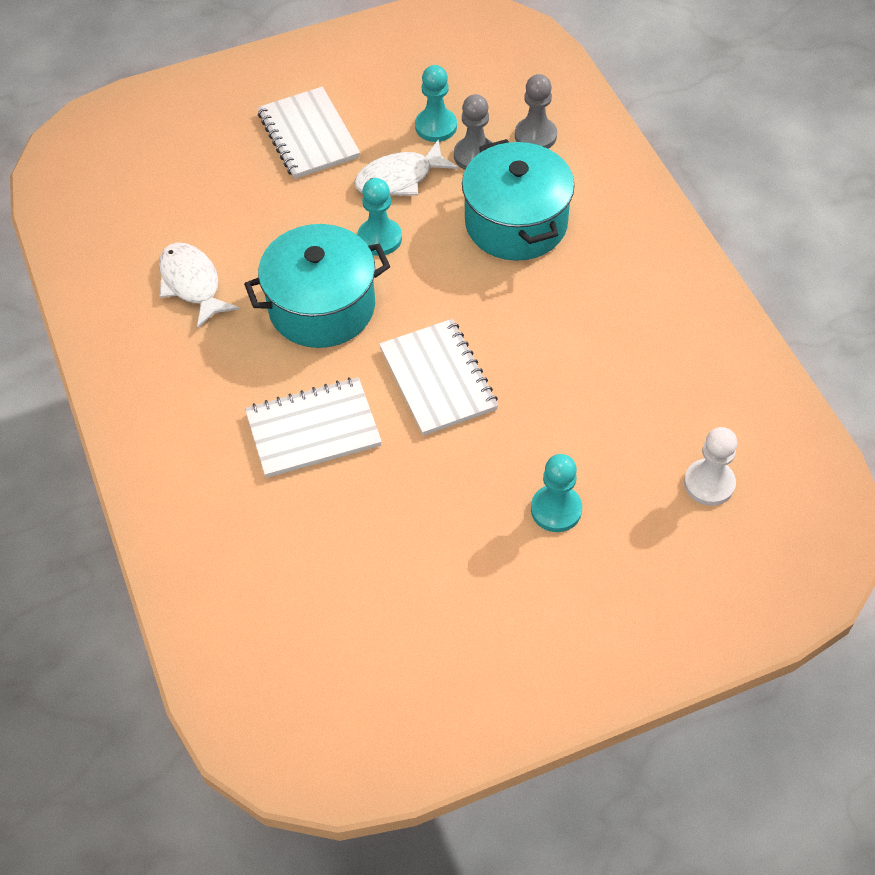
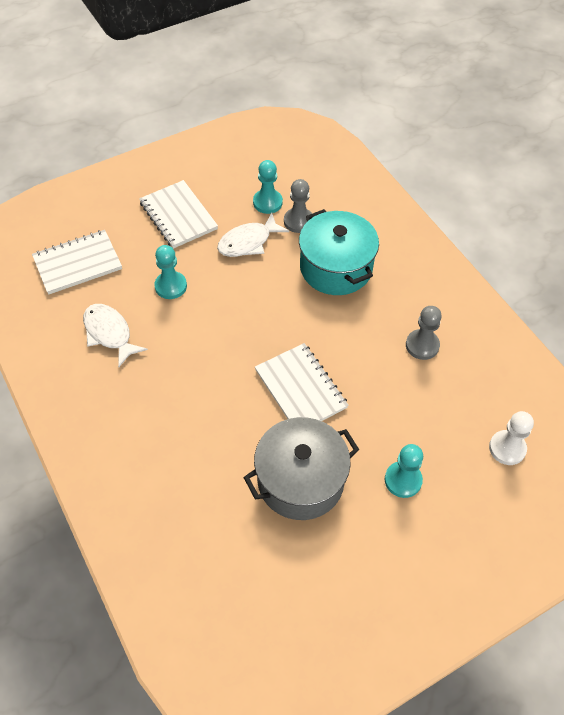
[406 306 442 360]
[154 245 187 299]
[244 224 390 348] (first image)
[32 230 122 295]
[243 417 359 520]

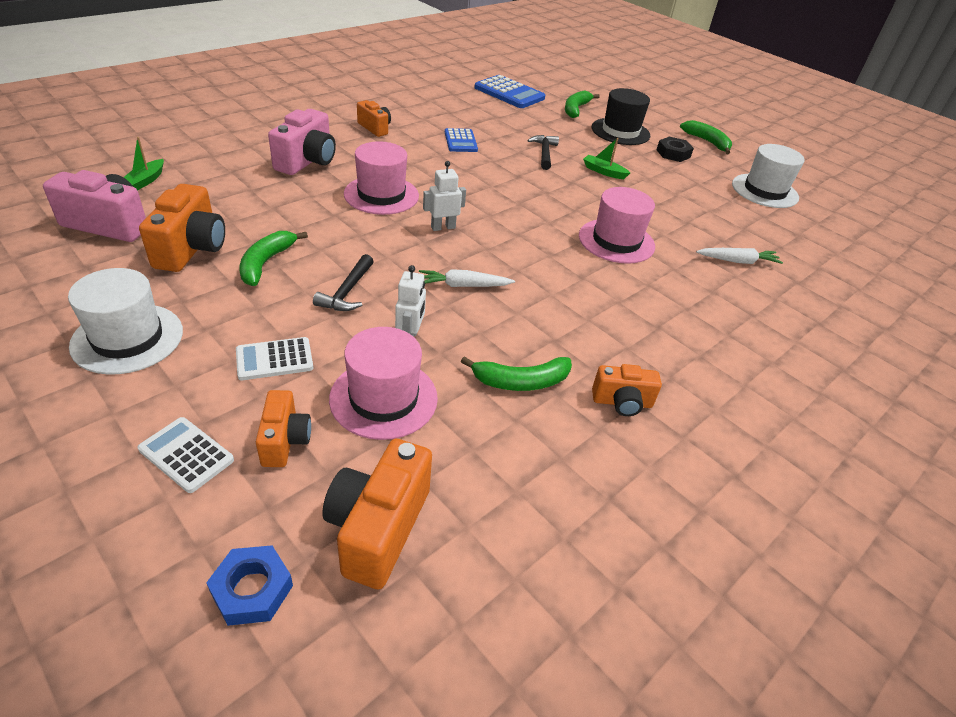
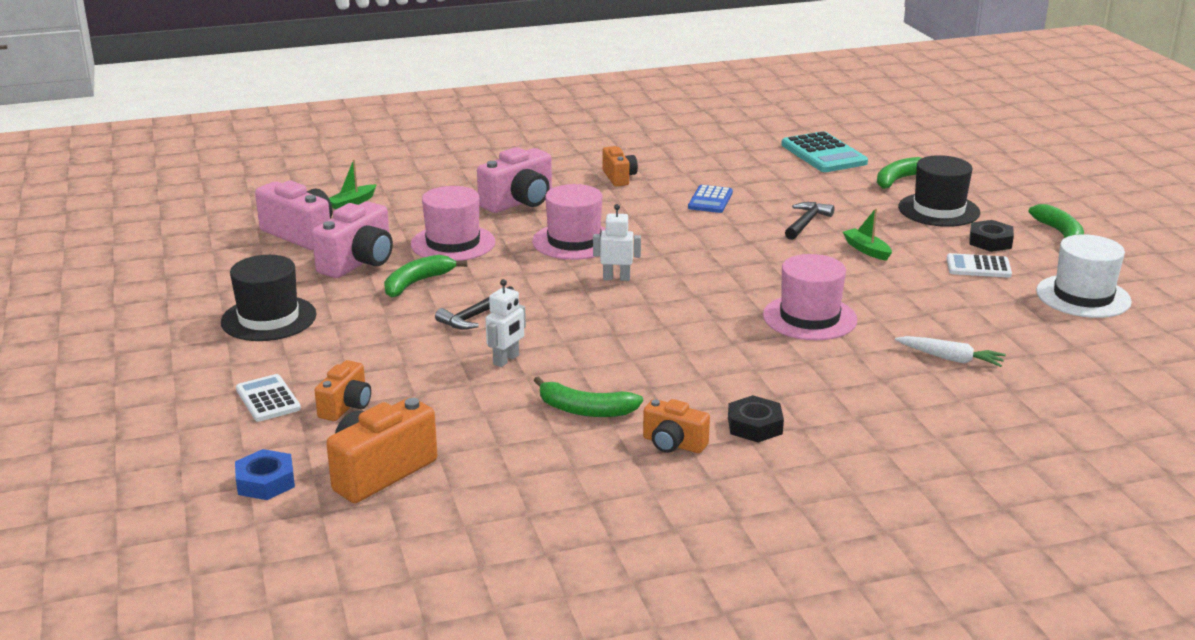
[781 131 868 172]
[312 201 393 278]
[221 255 316 341]
[419 269 515 287] (first image)
[411 186 495 261]
[947 253 1012 278]
[728 395 784 443]

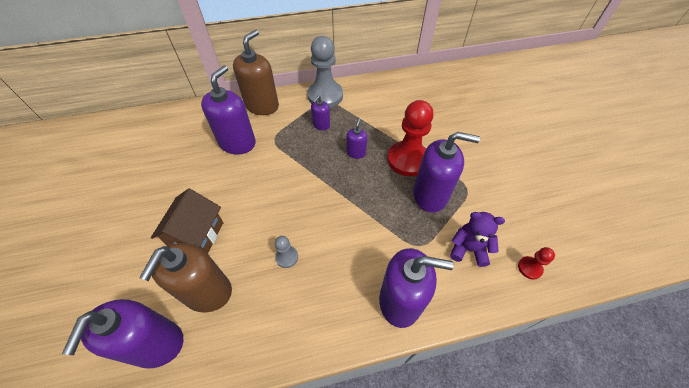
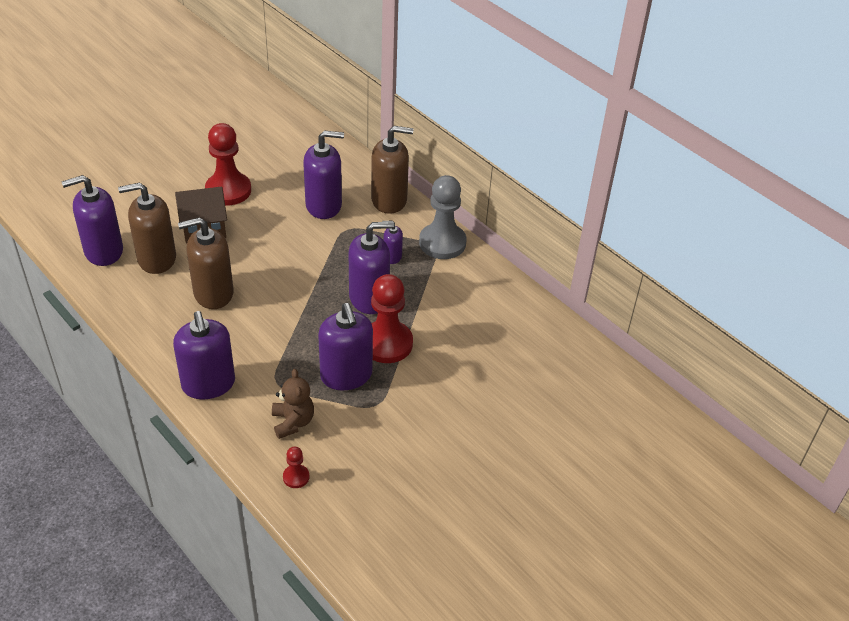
[349 222 394 314]
[272 369 314 439]
[178 217 234 309]
[205 123 251 206]

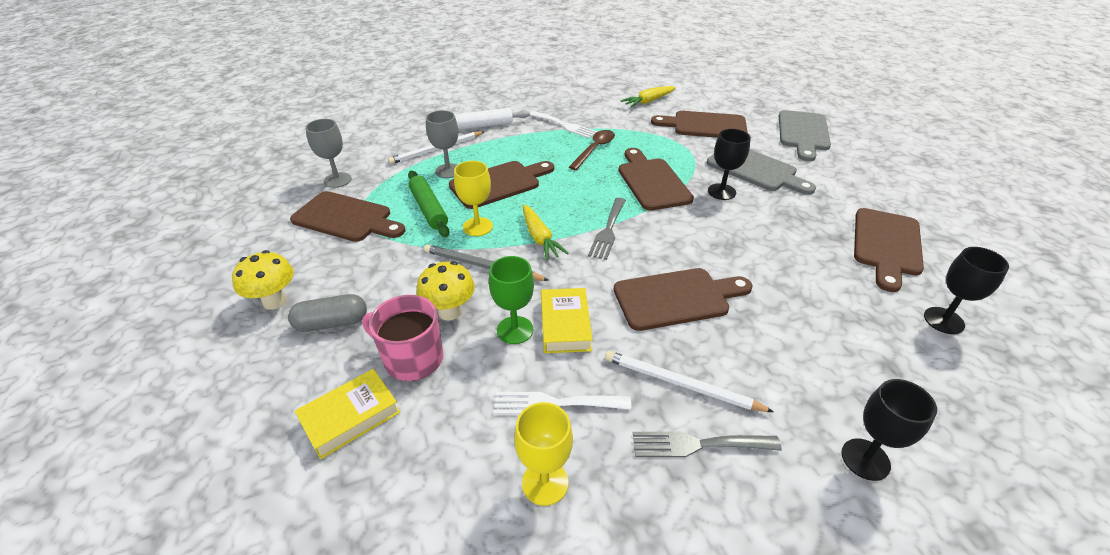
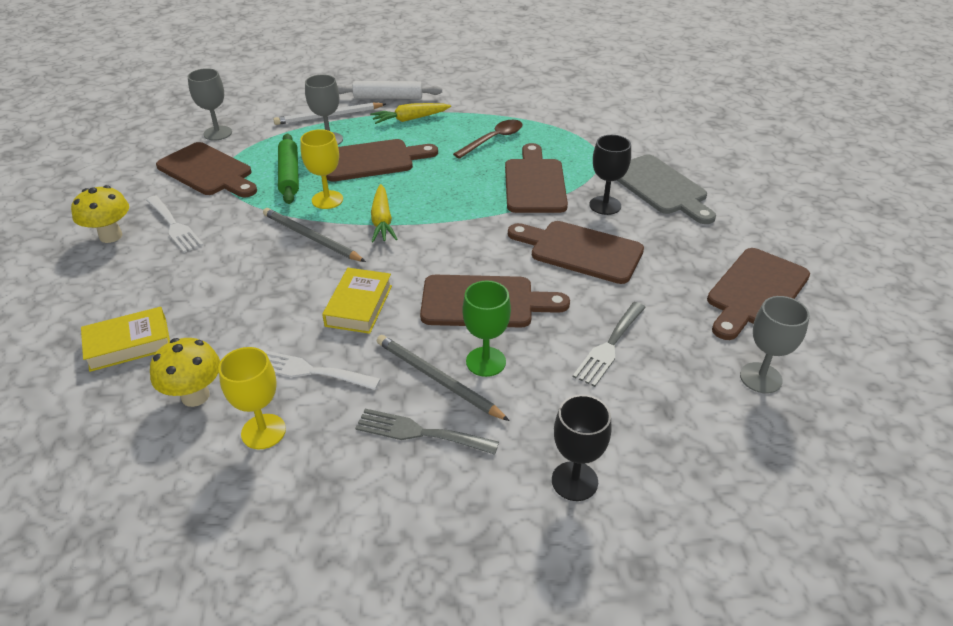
[370 103 451 124]
[779 110 831 161] (first image)
[146 196 204 253]
[508 221 644 284]
[573 302 646 387]
[740 296 810 394]
[462 281 511 377]
[150 338 221 407]
[288 294 367 332] (first image)
[362 295 443 381] (first image)
[377 335 510 421]

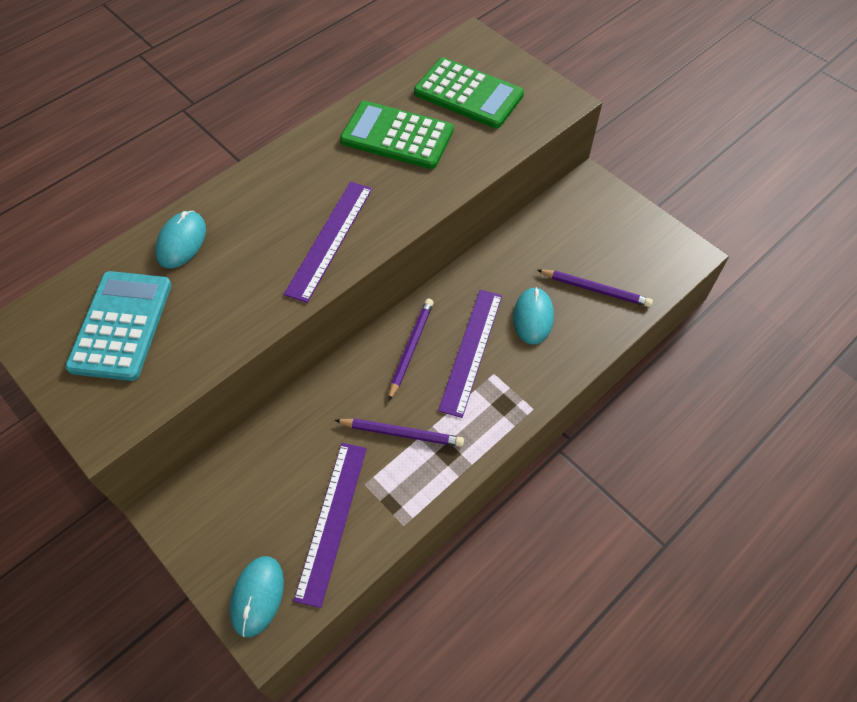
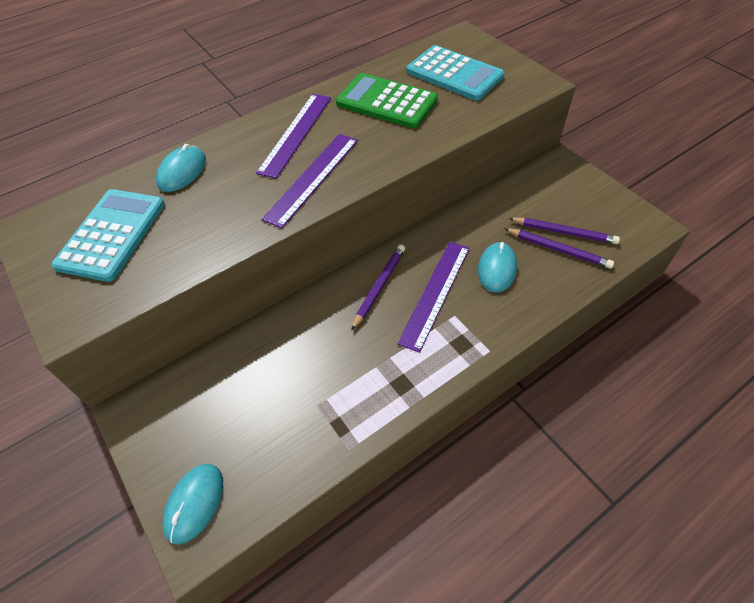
[407 45 505 101]
[508 218 620 244]
[256 94 331 179]

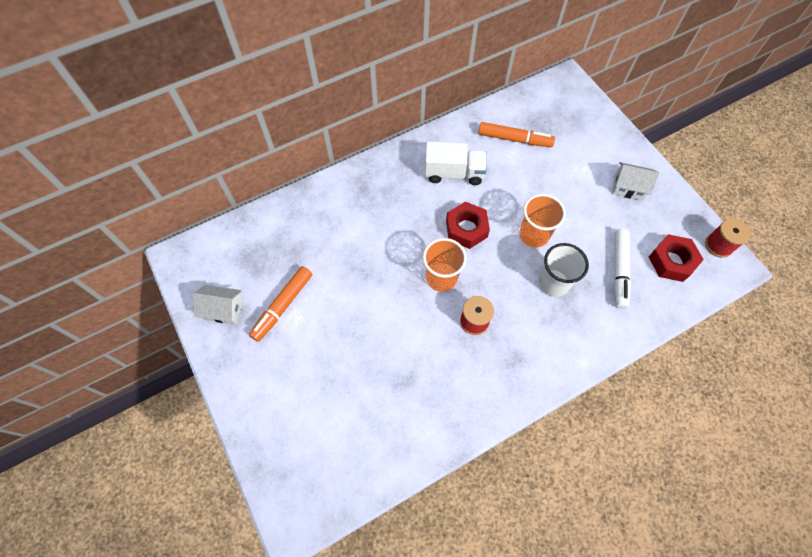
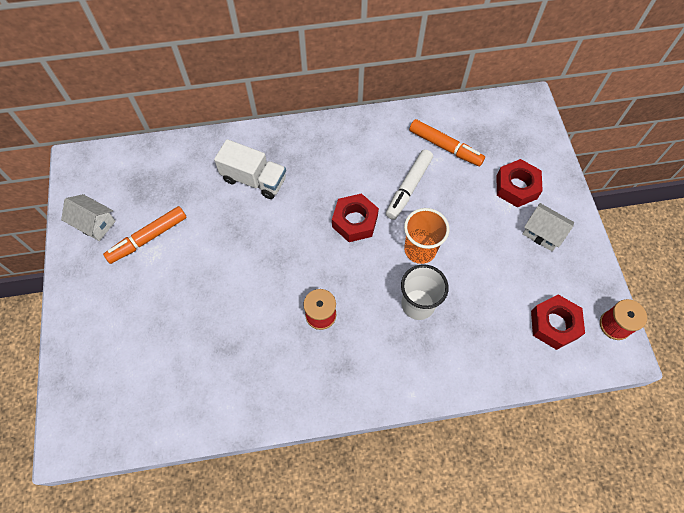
[214 139 286 199]
[386 149 433 220]
[423 238 467 292] (first image)
[497 159 543 207]

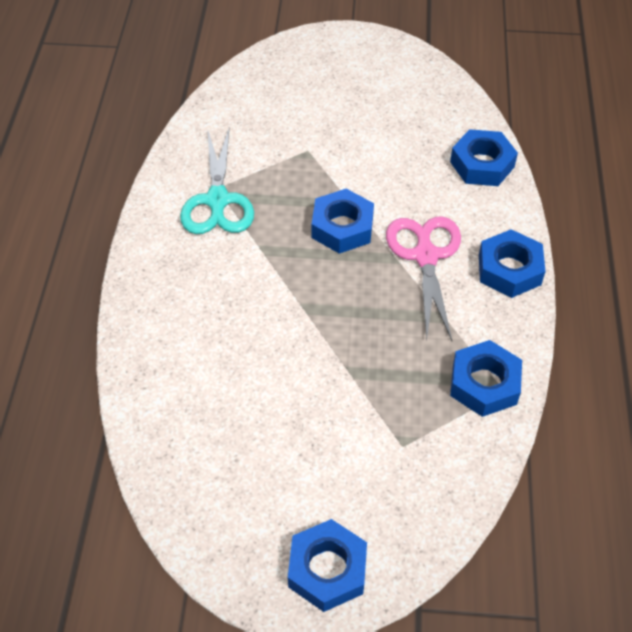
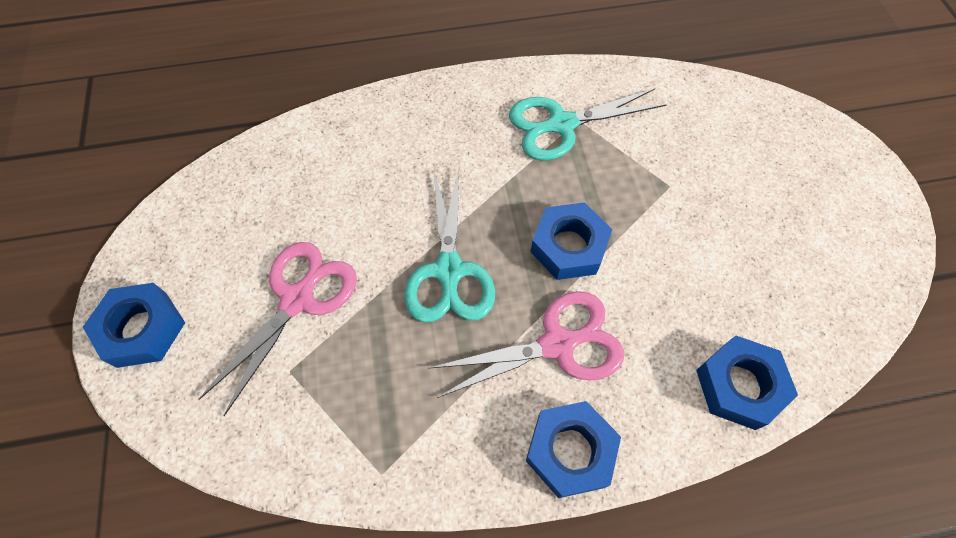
[450 340 522 417] (first image)
[404 168 495 323]
[198 242 357 416]

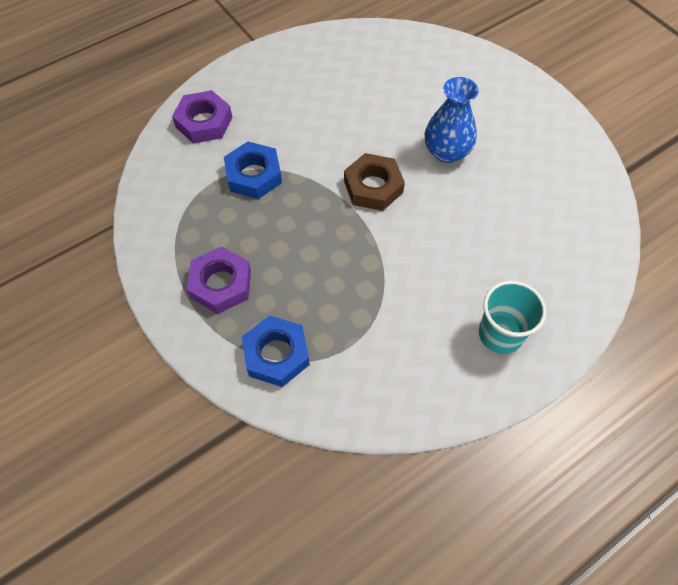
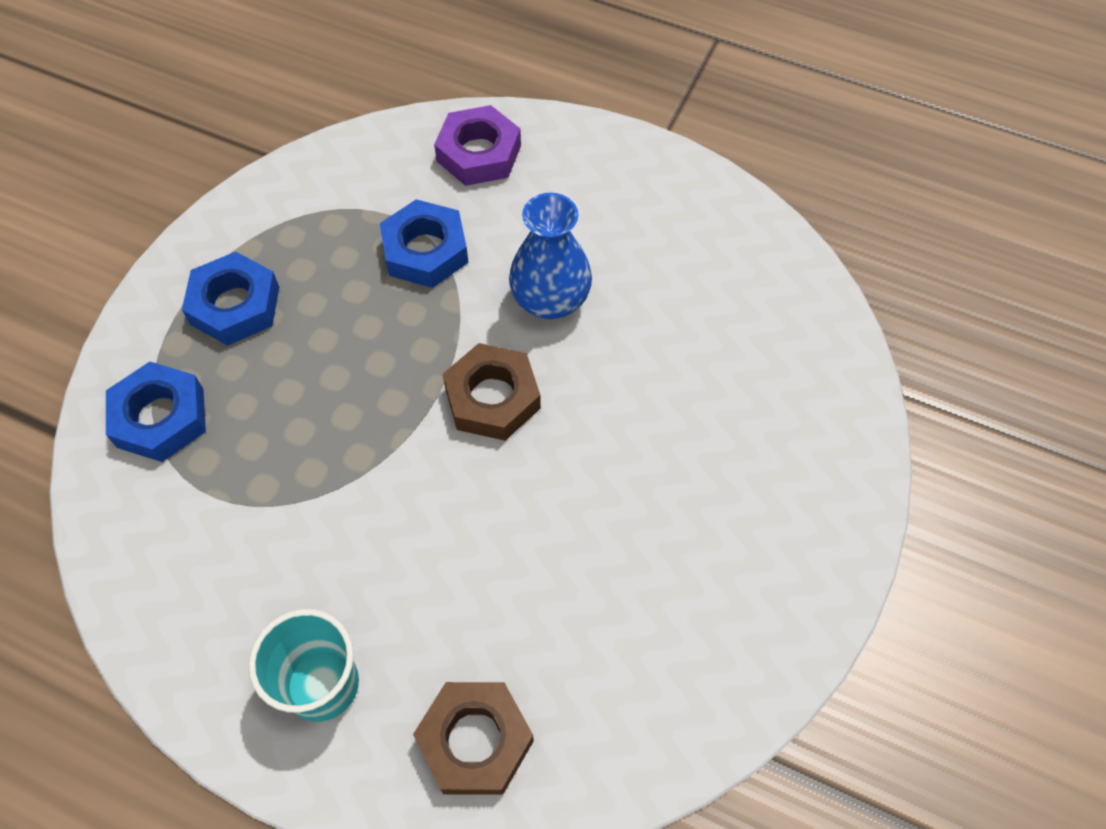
[509 193 592 319]
[182 252 279 346]
[413 682 534 795]

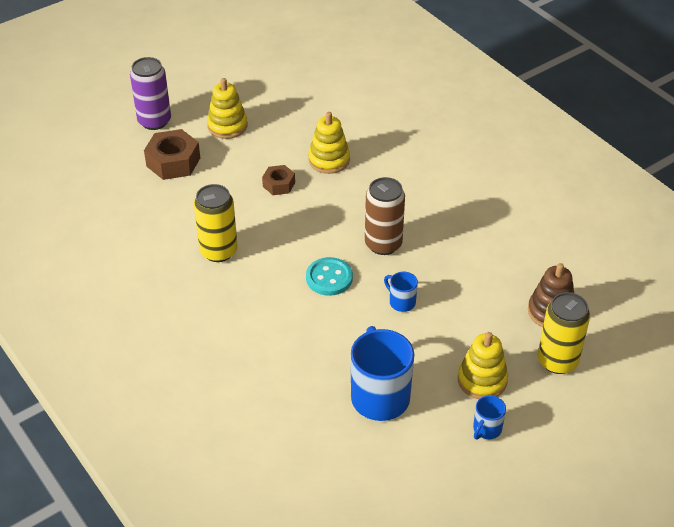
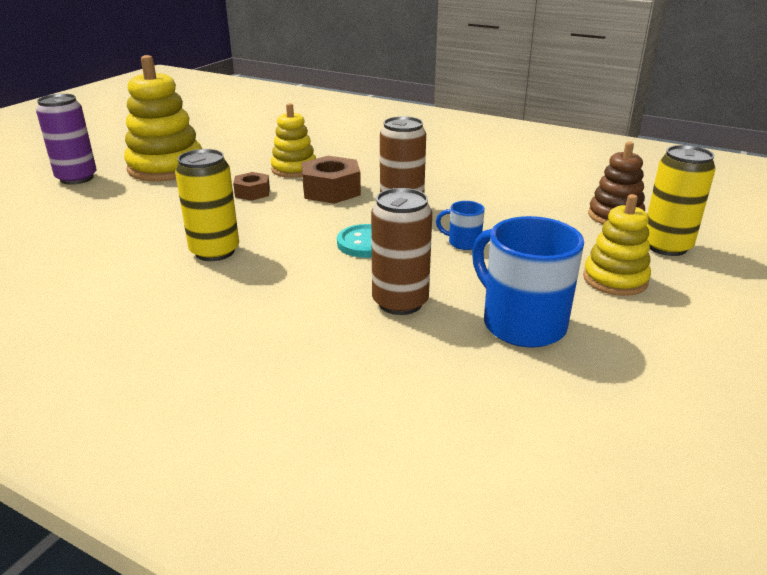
[124 55 202 181]
[302 156 361 204]
[473 395 506 440] (first image)
[371 188 432 315]

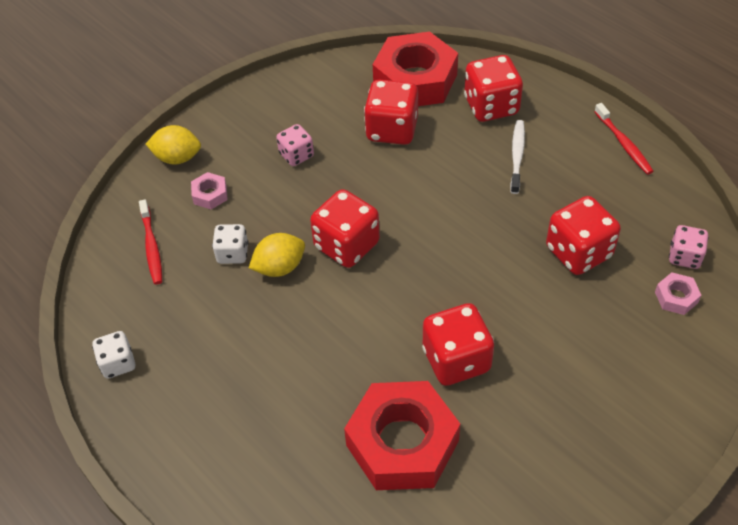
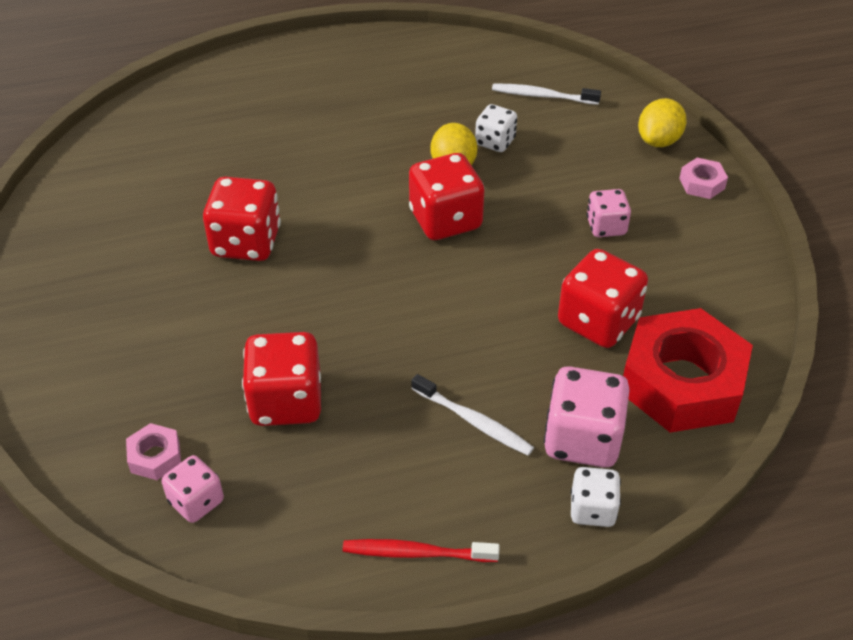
[544 366 630 468]
[679 158 728 199]
[492 83 601 105]
[571 467 621 527]
[344 381 460 490] (first image)

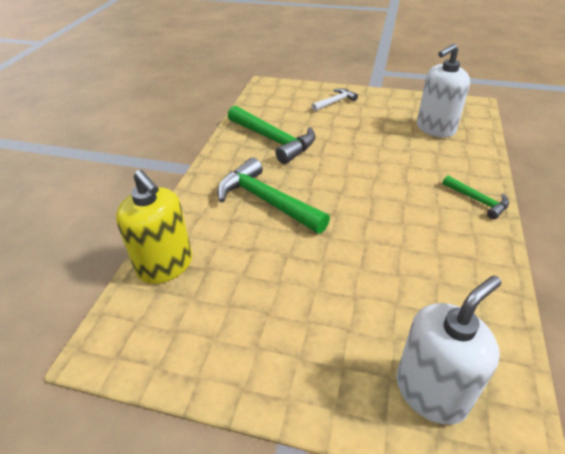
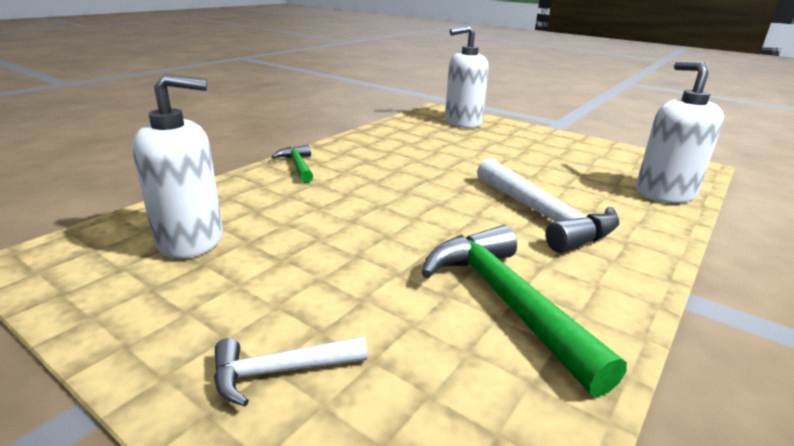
[477 158 619 253]
[636 61 724 203]

